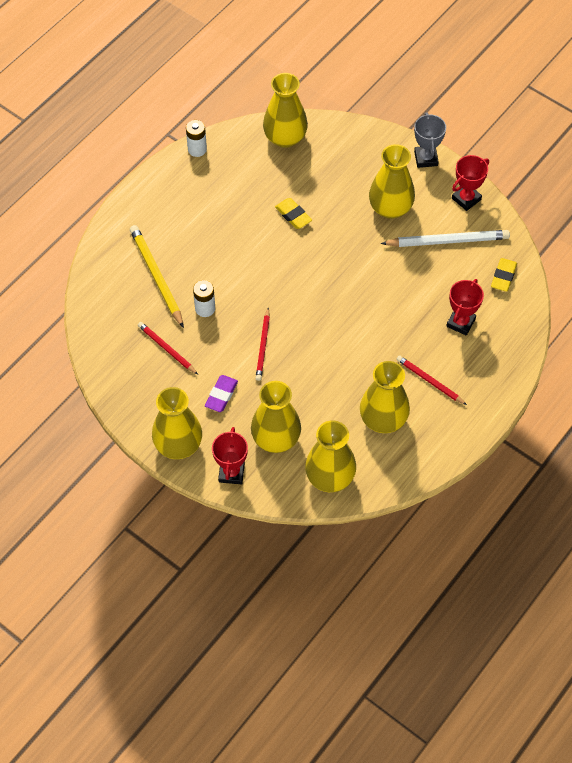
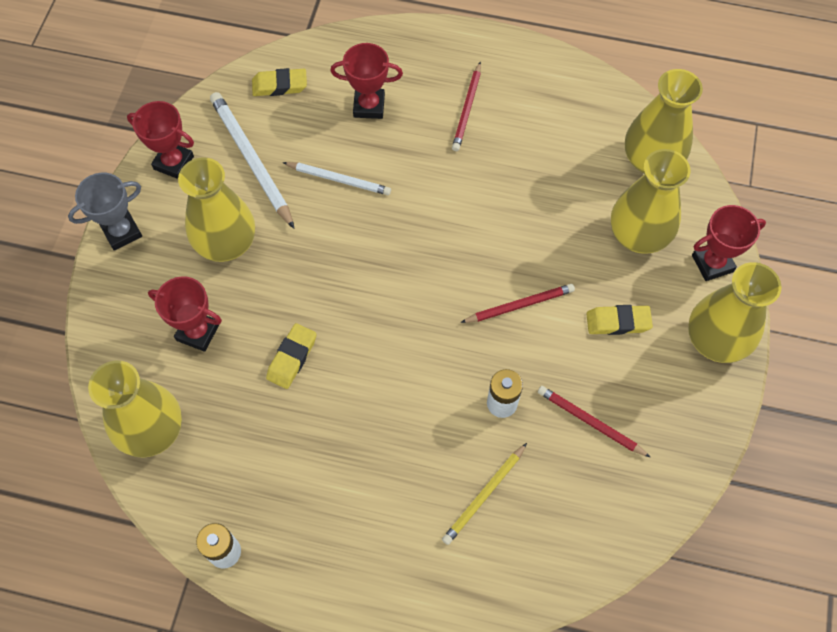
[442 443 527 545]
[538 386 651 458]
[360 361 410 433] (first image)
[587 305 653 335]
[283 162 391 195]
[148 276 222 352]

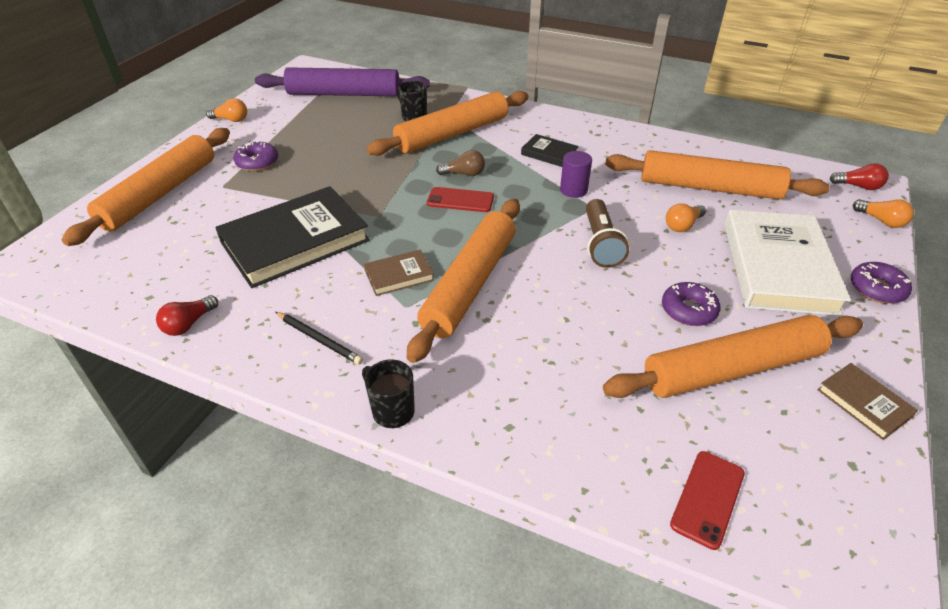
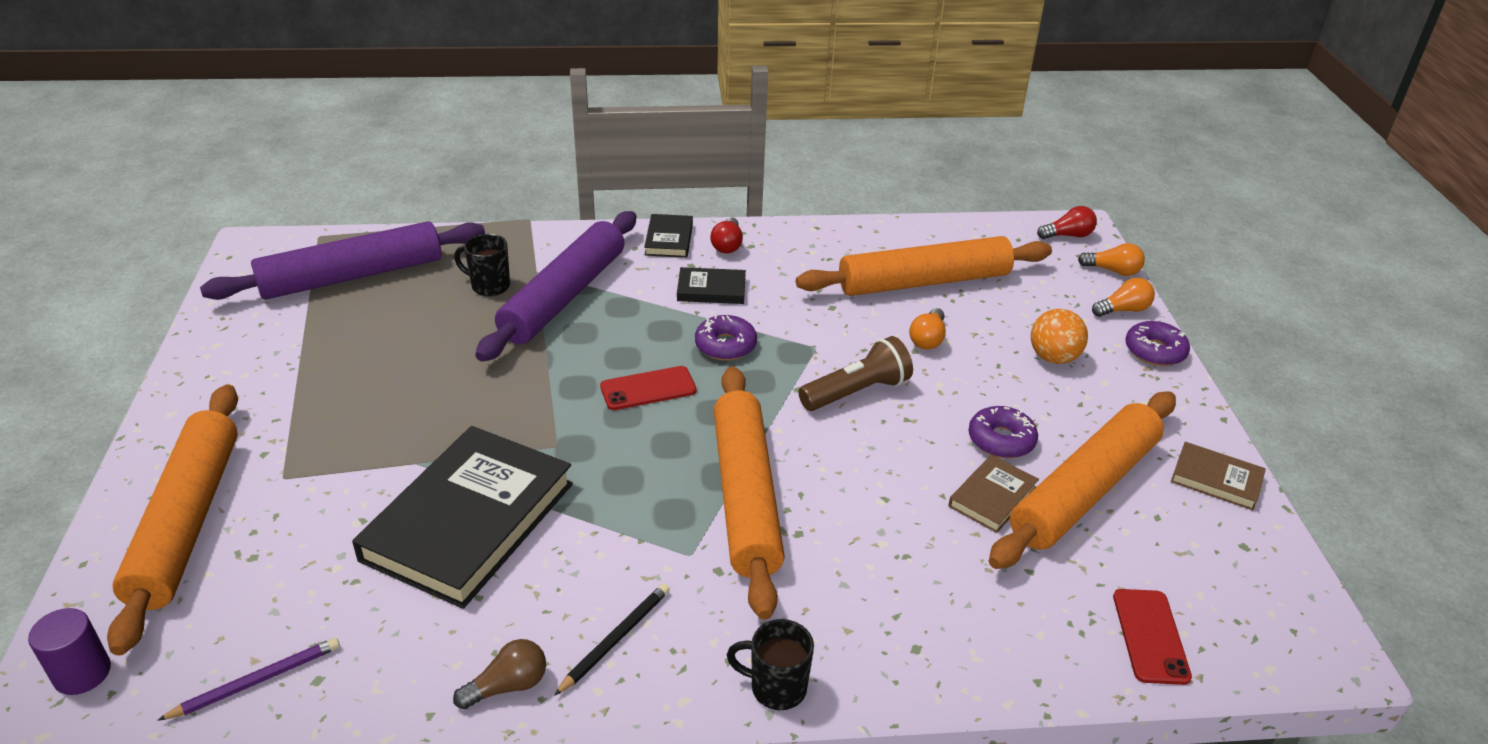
[475 211 636 362]
[1092 278 1155 317]
[695 315 757 361]
[453 639 546 709]
[28 608 111 695]
[798 336 913 411]
[1031 309 1088 364]
[948 455 1039 533]
[710 217 743 253]
[554 584 670 696]
[644 214 693 258]
[157 638 340 721]

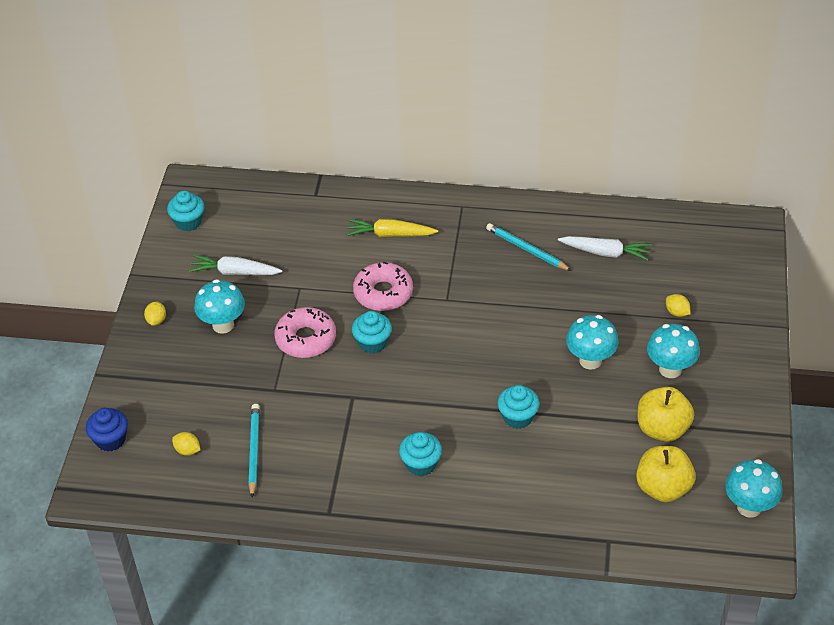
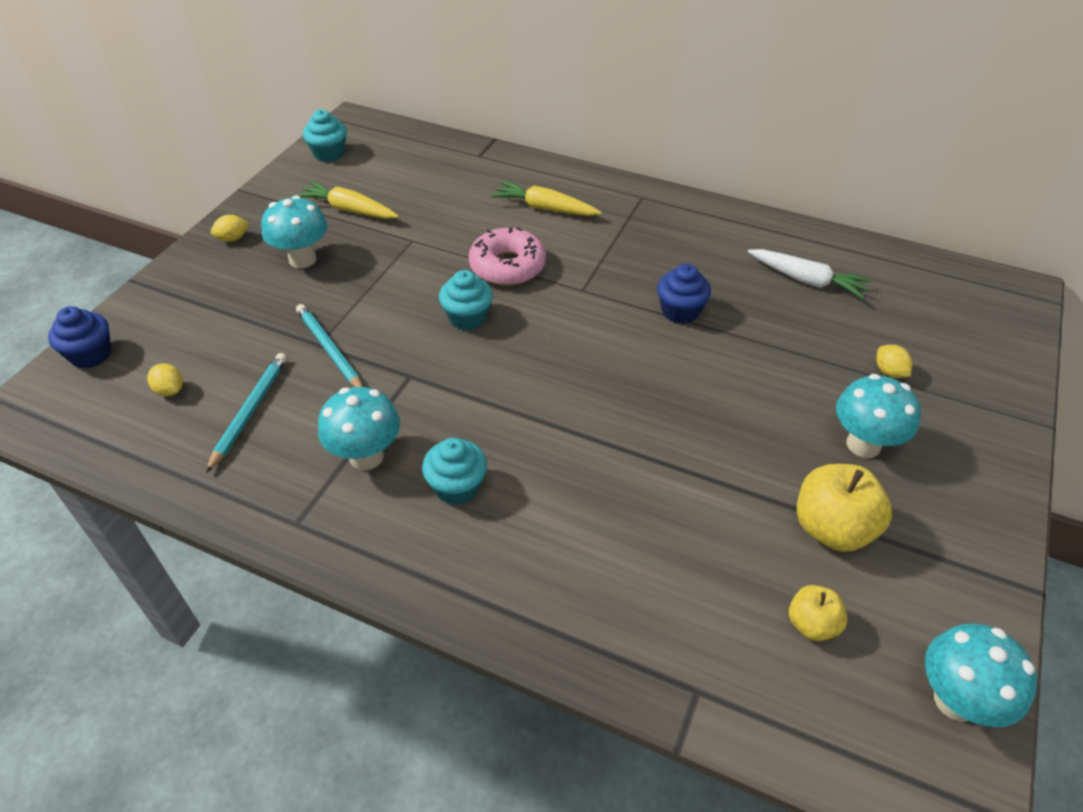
[296 304 363 387]
[295 181 399 219]
[211 215 249 242]
[275 307 336 358] (first image)
[318 387 400 470]
[497 385 540 429] (first image)
[789 585 847 641]
[657 264 711 324]

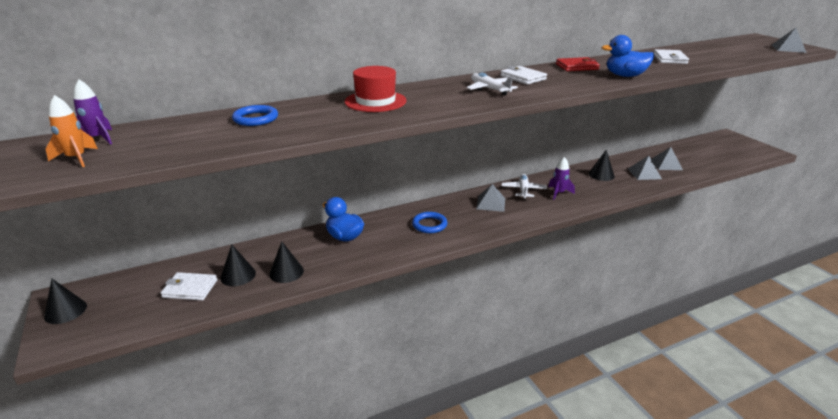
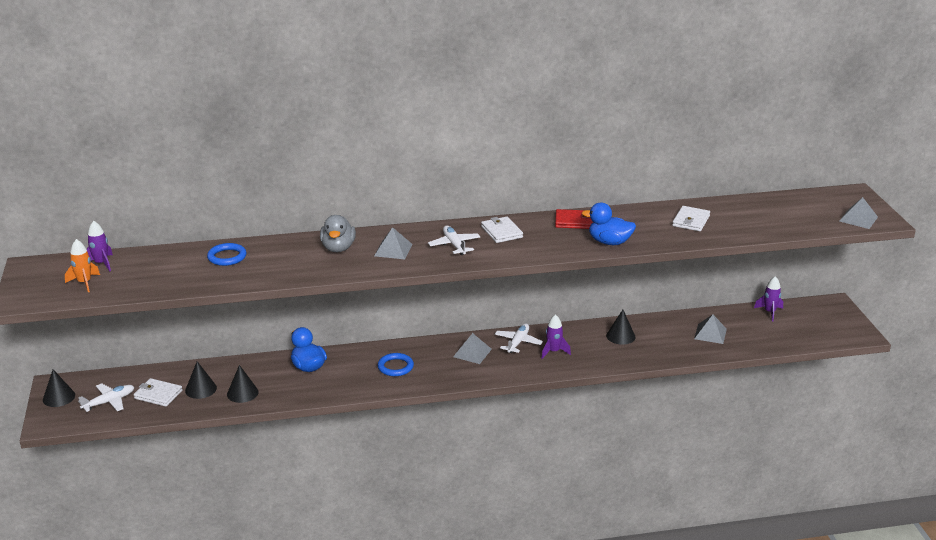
[320 215 356 252]
[374 227 412 259]
[754 276 783 321]
[78 383 134 412]

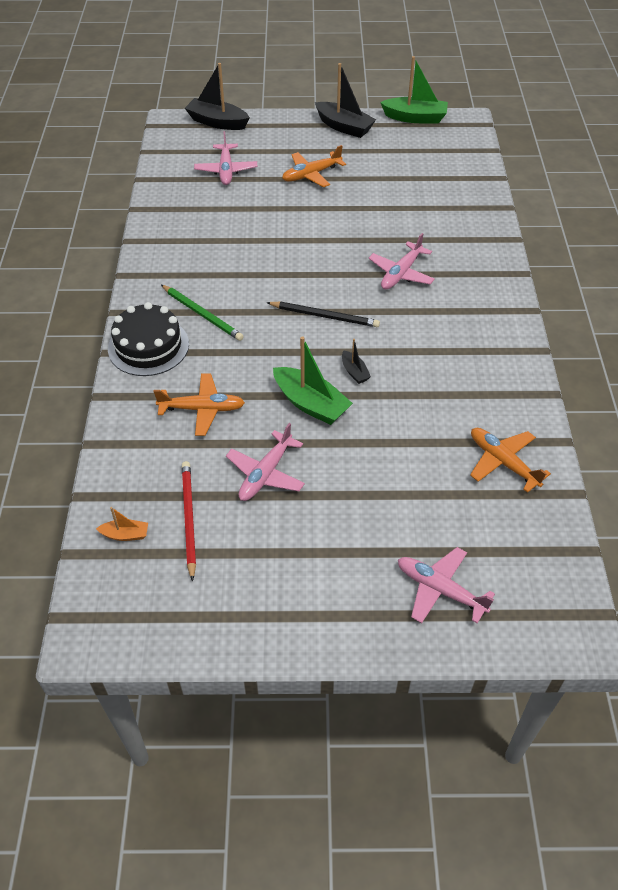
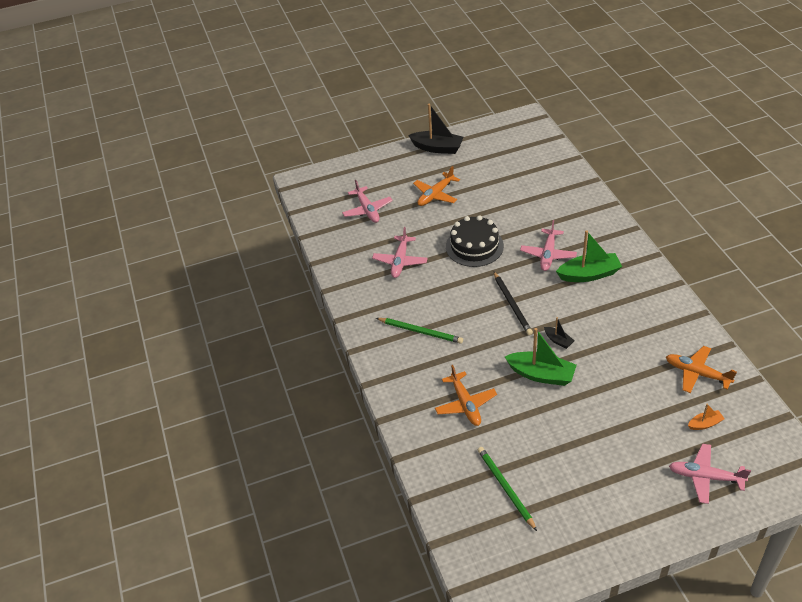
[556 230 622 282]
[185 63 250 130] (first image)
[446 215 504 267]
[494 272 533 335]
[435 365 497 426]
[372 227 428 278]
[478 447 537 531]
[688 404 725 430]

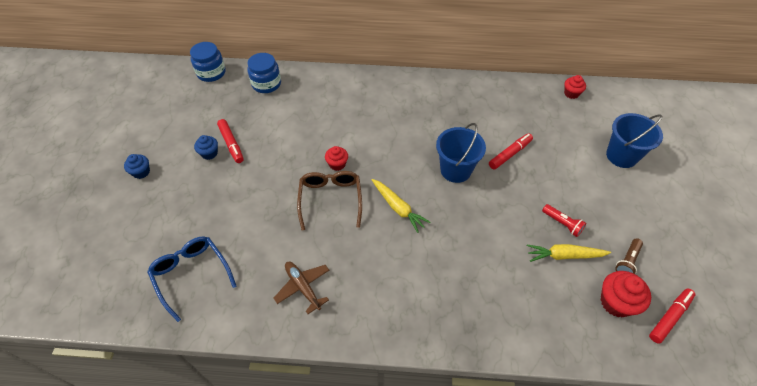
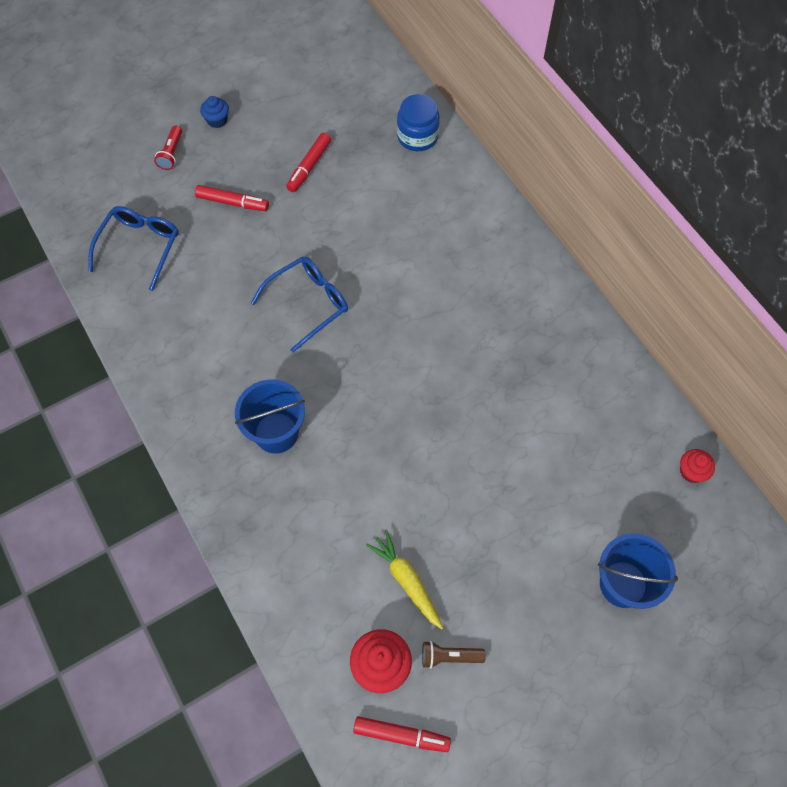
[190 42 226 82] (first image)
[235 379 305 454]
[195 185 269 211]
[194 135 218 160] (first image)
[325 146 348 171] (first image)
[251 257 348 352]
[371 179 431 233] (first image)
[154 126 182 170]
[273 262 329 314] (first image)

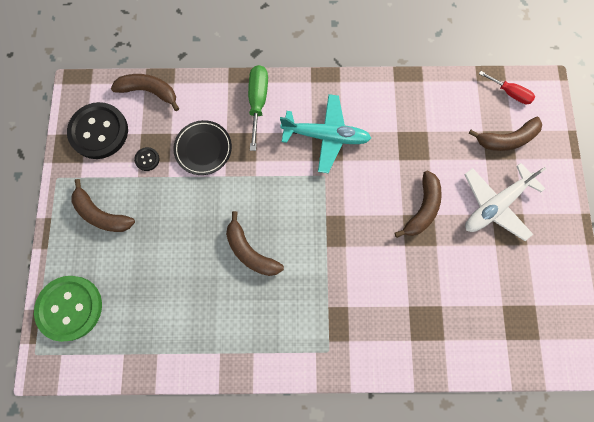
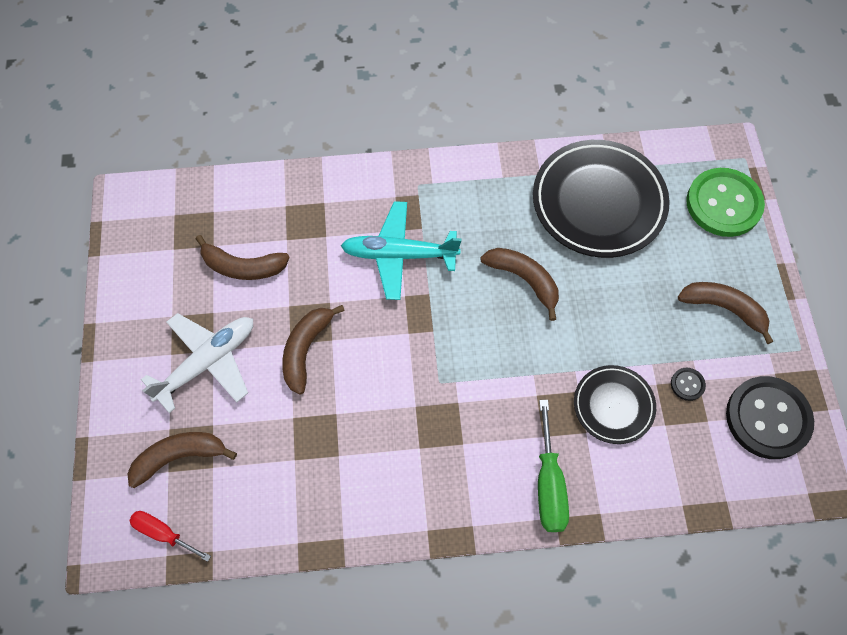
[196 235 290 280]
[341 201 461 300]
[533 140 670 258]

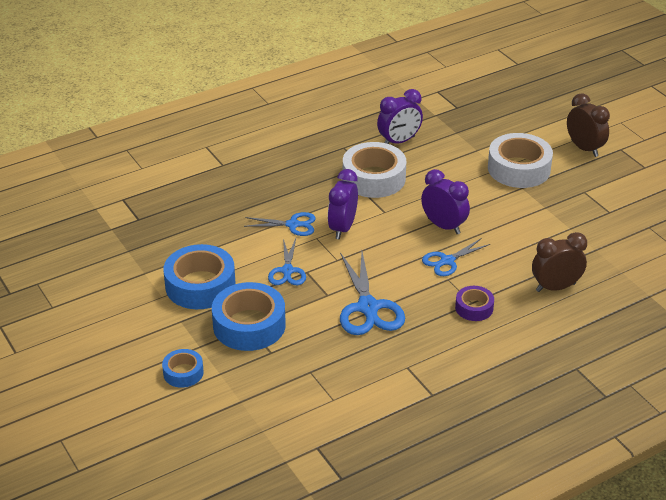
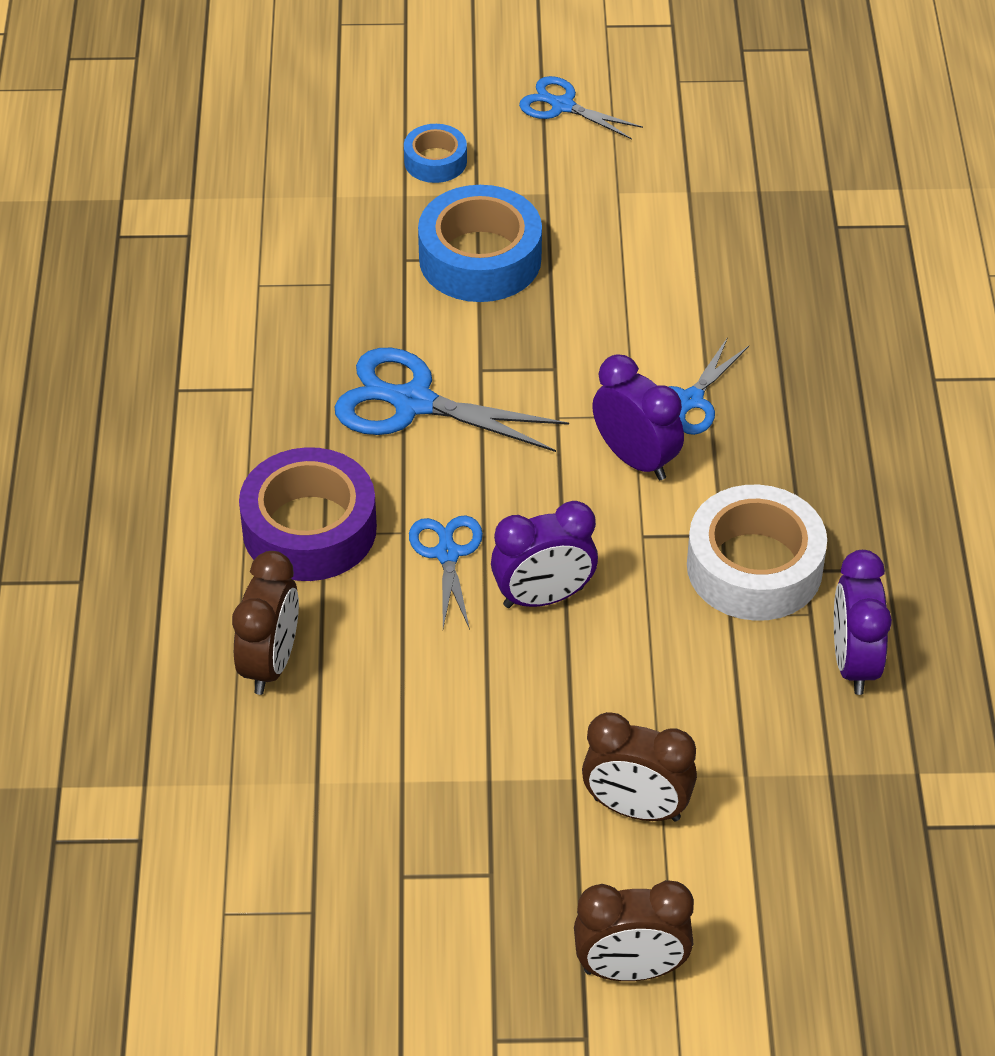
[582 712 697 821]
[519 76 643 139]
[163 244 235 309] (first image)
[239 447 377 581]

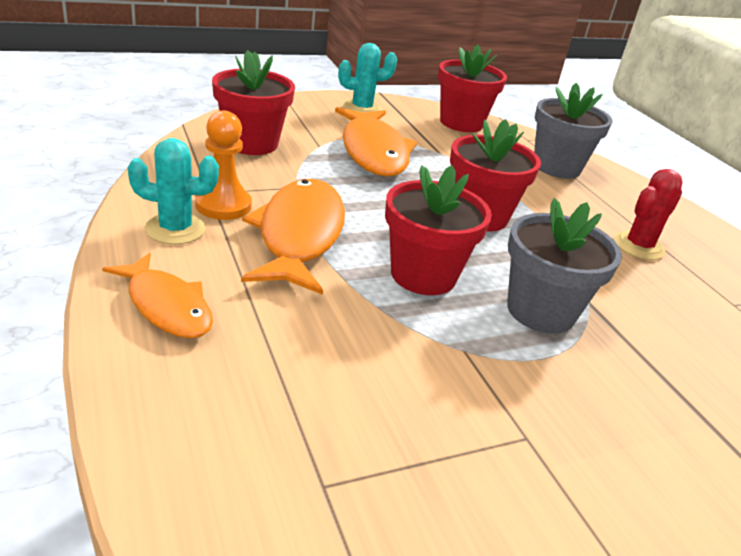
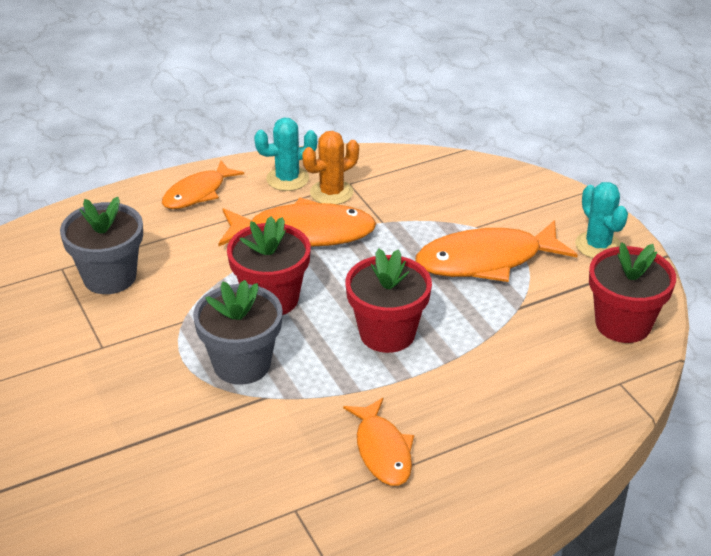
[212 50 295 155] (first image)
[60 197 143 294]
[302 131 359 205]
[254 118 317 191]
[343 398 414 486]

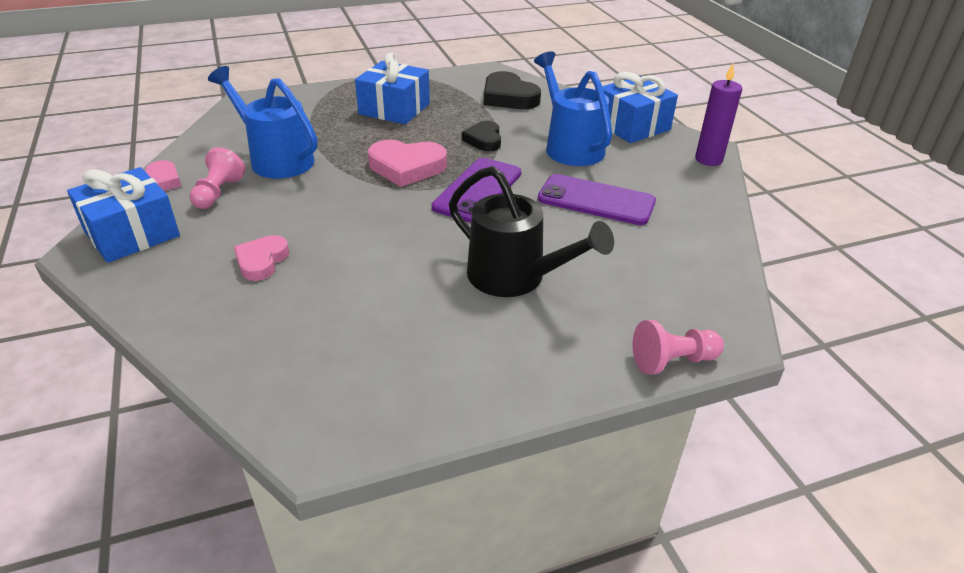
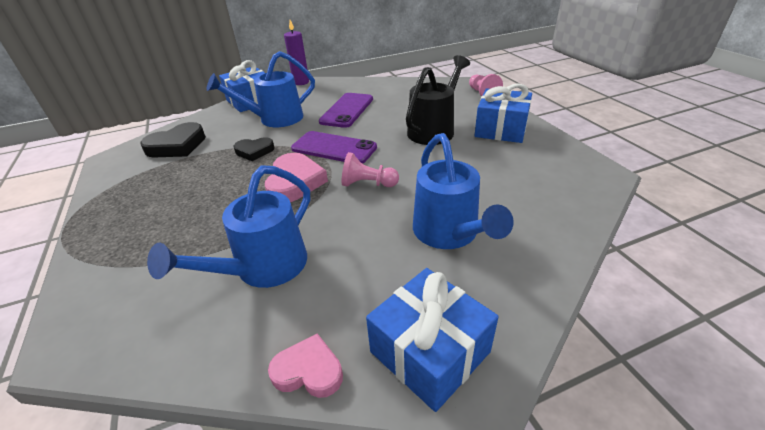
[474 83 532 143]
[342 152 399 187]
[413 133 514 249]

